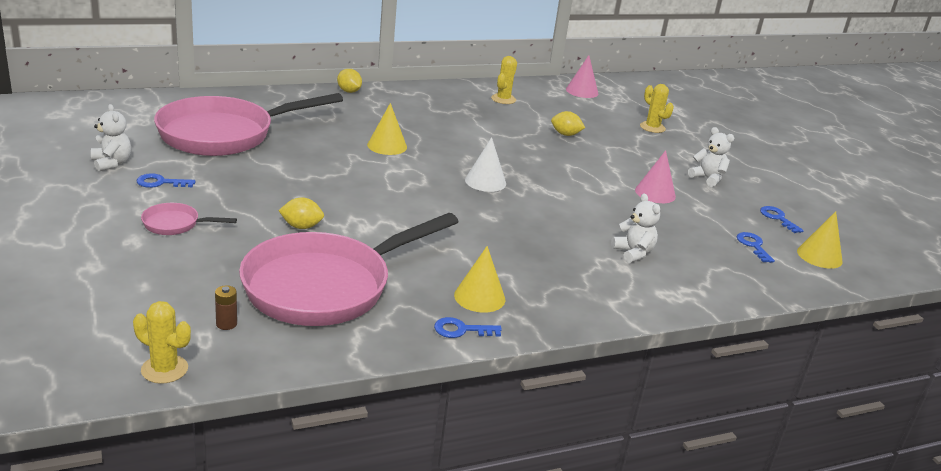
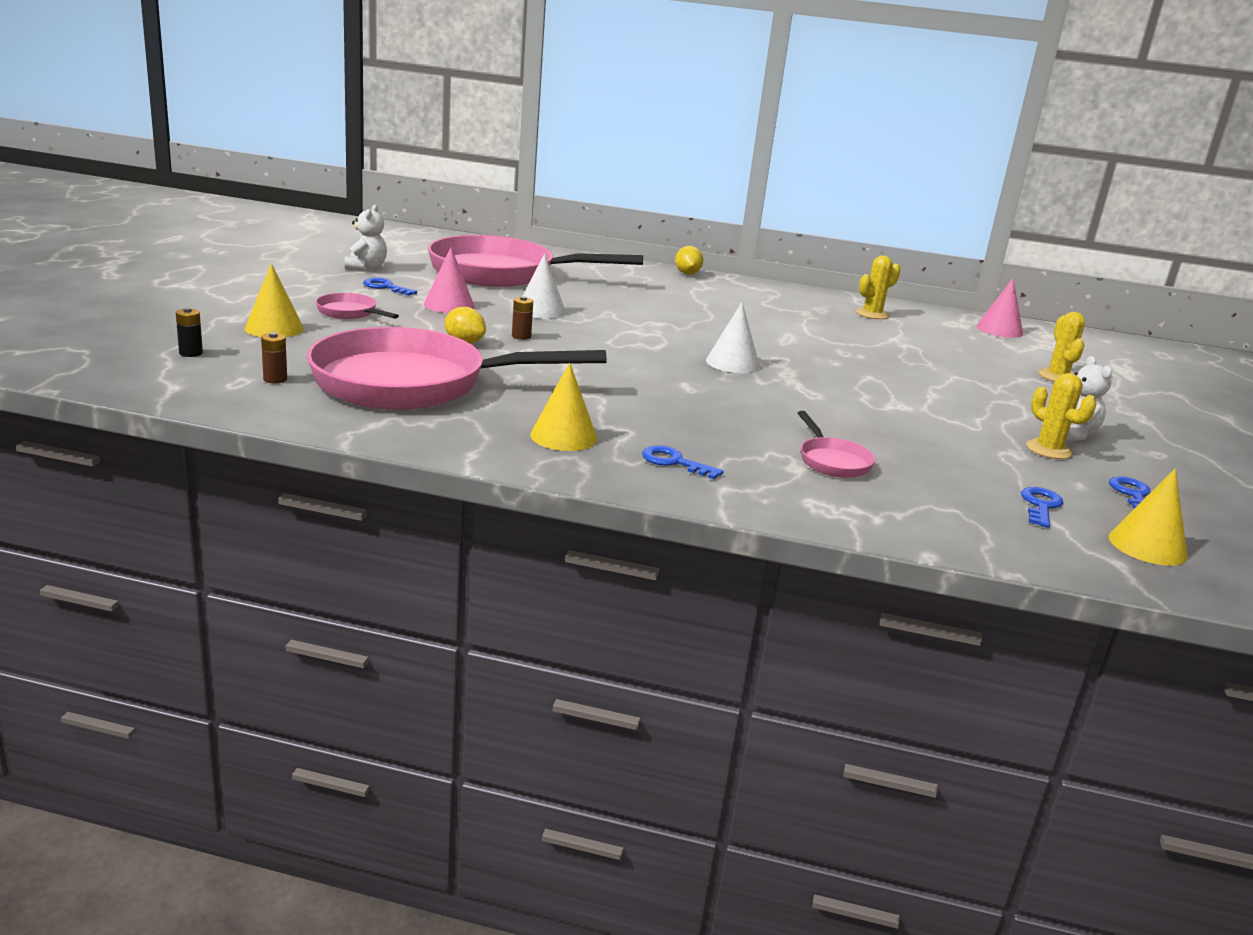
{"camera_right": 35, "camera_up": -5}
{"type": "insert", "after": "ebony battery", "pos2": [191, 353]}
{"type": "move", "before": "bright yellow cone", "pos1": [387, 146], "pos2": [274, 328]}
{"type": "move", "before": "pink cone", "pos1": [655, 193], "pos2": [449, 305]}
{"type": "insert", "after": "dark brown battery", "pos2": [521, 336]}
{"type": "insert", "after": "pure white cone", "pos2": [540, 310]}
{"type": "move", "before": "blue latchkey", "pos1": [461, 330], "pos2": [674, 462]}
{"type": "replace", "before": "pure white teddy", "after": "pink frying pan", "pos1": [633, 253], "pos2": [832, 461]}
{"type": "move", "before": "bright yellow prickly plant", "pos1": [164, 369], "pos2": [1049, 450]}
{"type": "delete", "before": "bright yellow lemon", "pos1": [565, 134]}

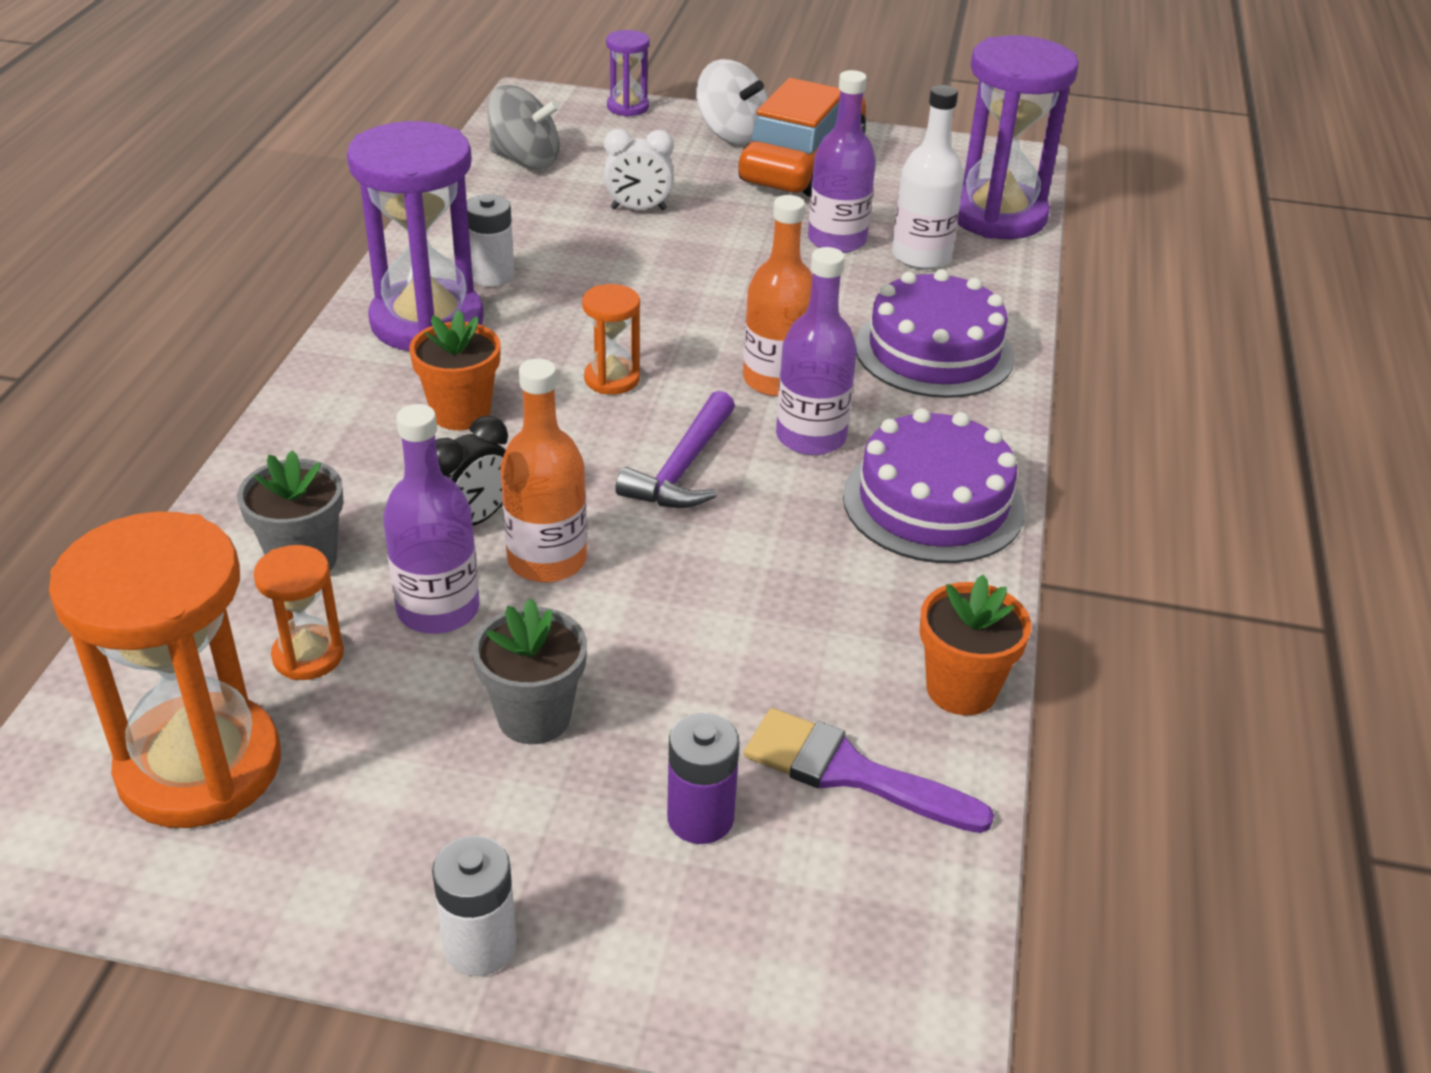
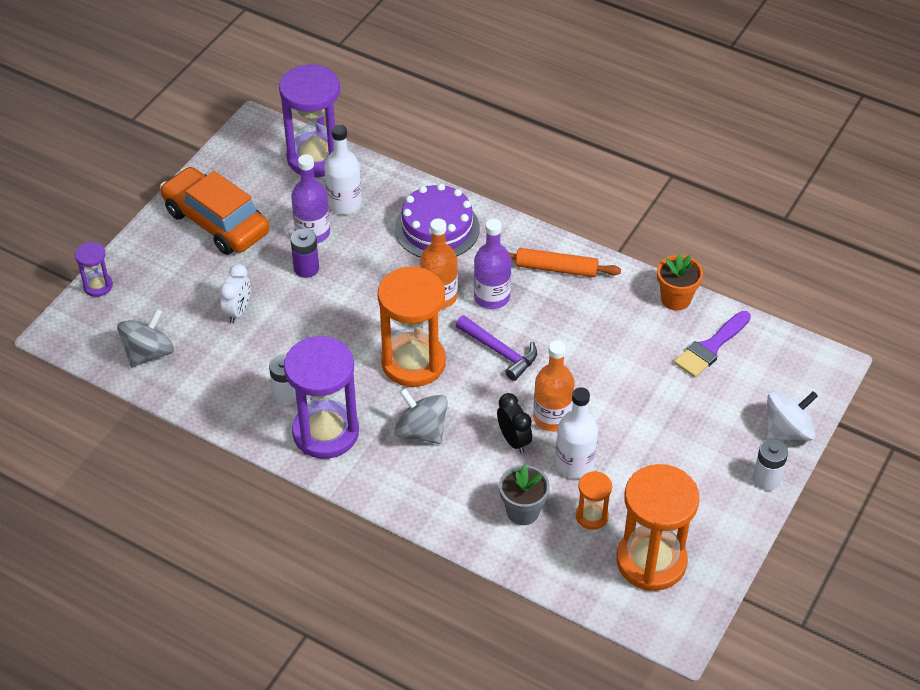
{"camera_right": -70, "camera_up": 10}
{"type": "move", "before": "royal purple battery", "pos1": [700, 818], "pos2": [306, 268]}
{"type": "resize", "before": "bright orange sand timer", "pos1": [612, 379], "pos2": [413, 362], "scale": 2.11}
{"type": "replace", "before": "bright orange flower pot", "after": "ash-grey spinning top", "pos1": [461, 413], "pos2": [421, 431]}
{"type": "replace", "before": "royal purple layer cake", "after": "bright orange dough roller", "pos1": [933, 503], "pos2": [556, 268]}
{"type": "recolor", "before": "royal purple drink bottle", "after": "pure white drink bottle", "pos1": [438, 609], "pos2": [574, 464]}
{"type": "move", "before": "pure white spinning top", "pos1": [731, 134], "pos2": [787, 431]}
{"type": "delete", "before": "ash-grey flower pot", "pos1": [534, 717]}

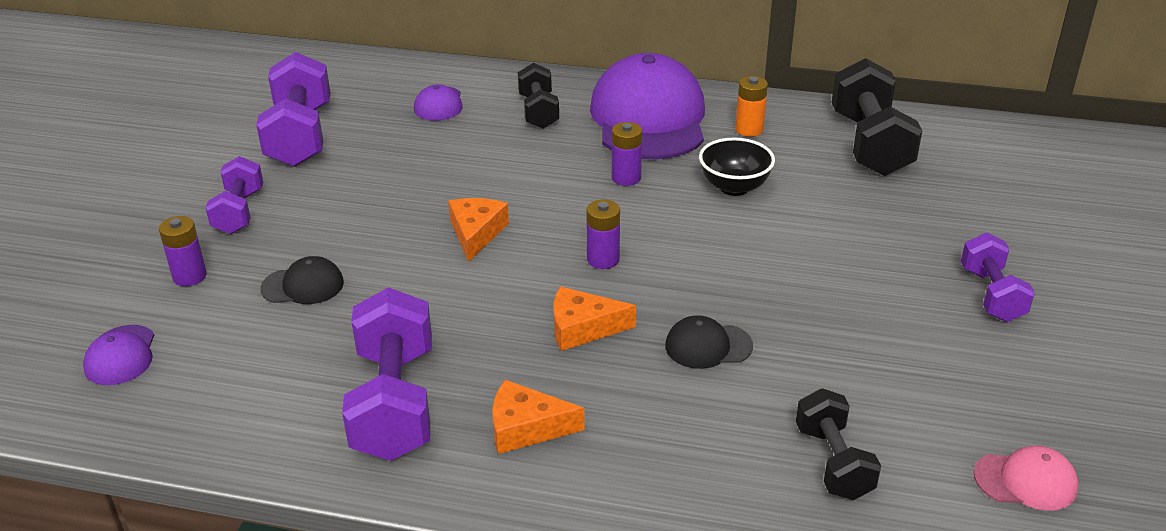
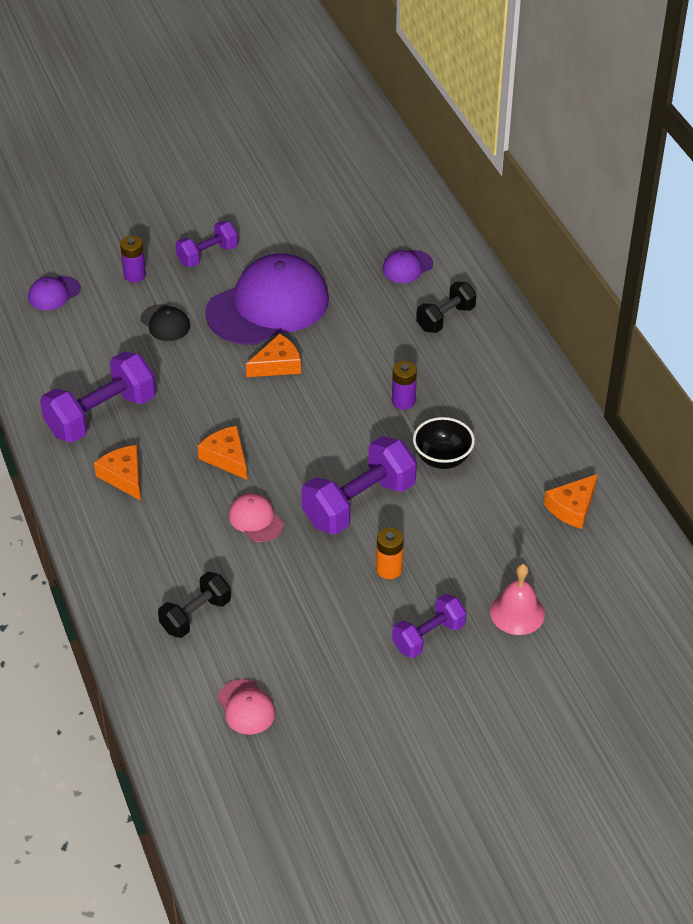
{"camera_right": 55, "camera_up": 10}
{"type": "move", "before": "royal purple cap", "pos1": [648, 118], "pos2": [268, 306]}
{"type": "recolor", "before": "ebony cap", "after": "pink cap", "pos1": [708, 346], "pos2": [256, 520]}
{"type": "move", "before": "royal purple dumbbell", "pos1": [300, 136], "pos2": [359, 504]}
{"type": "move", "before": "bright orange battery", "pos1": [749, 129], "pos2": [389, 569]}
{"type": "insert", "after": "pink bell", "pos2": [517, 613]}
{"type": "replace", "before": "ebony dumbbell", "after": "bright orange piece of cheese", "pos1": [870, 144], "pos2": [572, 508]}
{"type": "delete", "before": "royal purple battery", "pos1": [603, 259]}

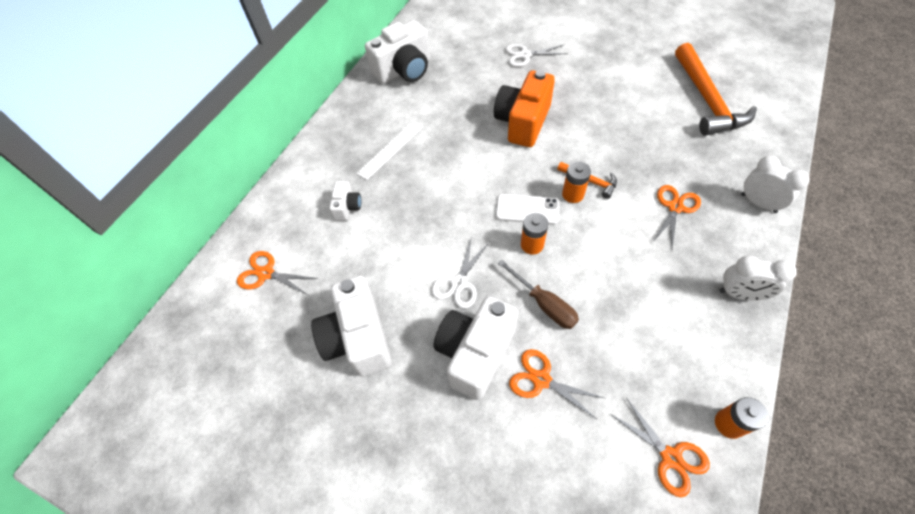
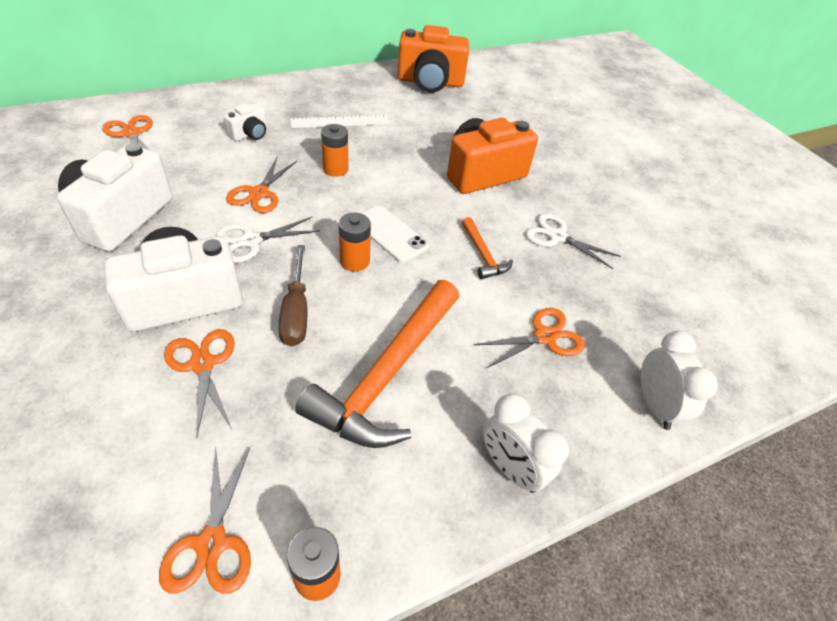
{"camera_right": 30, "camera_up": -10}
{"type": "insert", "after": "bright orange shears", "pos2": [259, 193]}
{"type": "move", "before": "bright orange claw hammer", "pos1": [707, 99], "pos2": [388, 374]}
{"type": "move", "before": "bright orange battery", "pos1": [573, 194], "pos2": [335, 169]}
{"type": "recolor", "before": "pure white camera", "after": "bright orange camera", "pos1": [404, 70], "pos2": [430, 82]}
{"type": "move", "before": "pure white shears", "pos1": [525, 55], "pos2": [557, 236]}

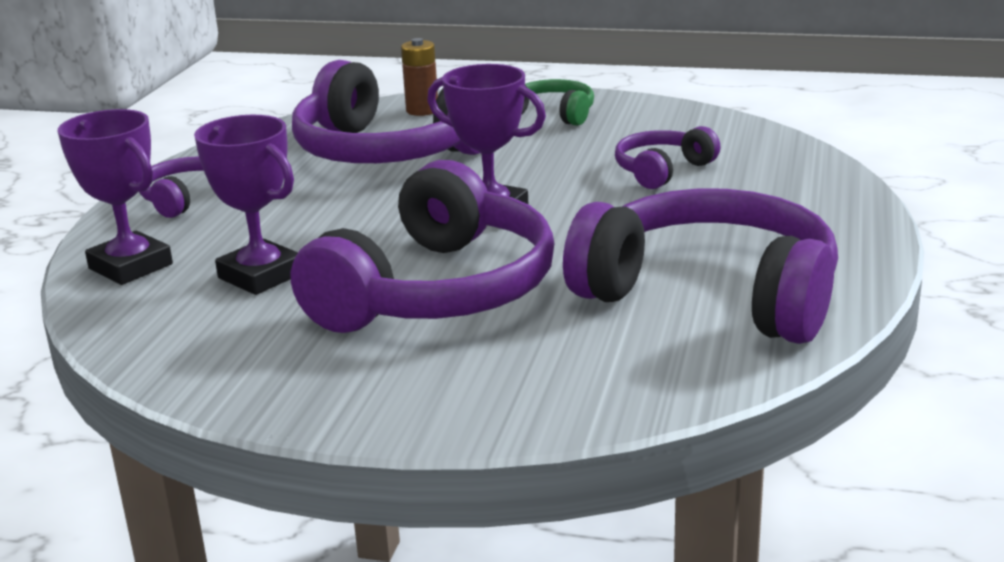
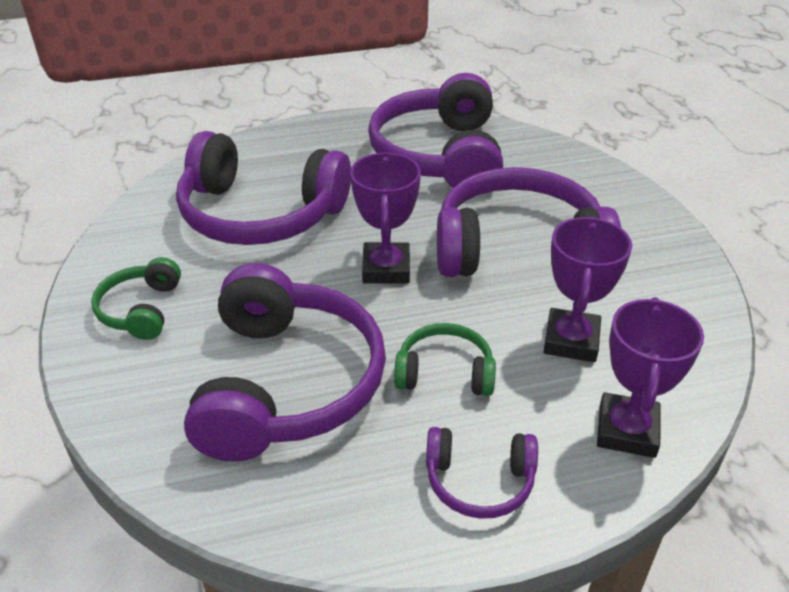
{"camera_right": -120, "camera_up": 15}
{"type": "resize", "before": "royal purple headphones", "pos1": [662, 170], "pos2": [260, 214], "scale": 2.06}
{"type": "insert", "after": "leaf-green headphones", "pos2": [445, 372]}
{"type": "delete", "before": "dark brown battery", "pos1": [422, 110]}

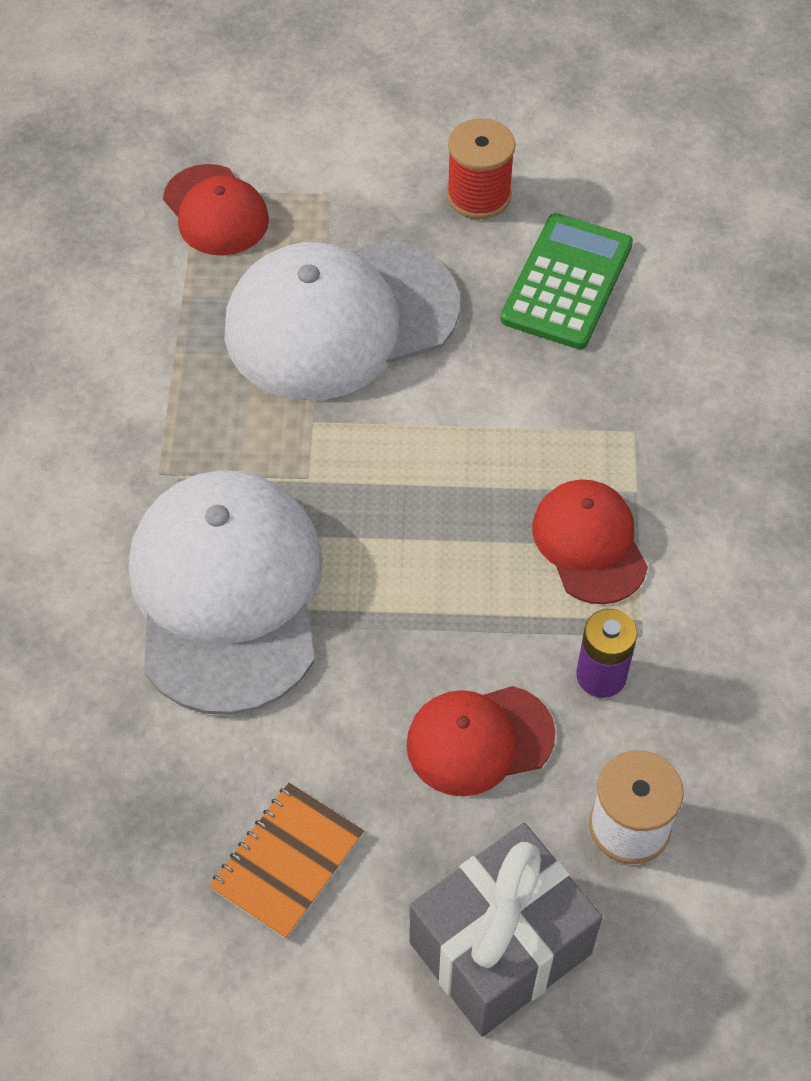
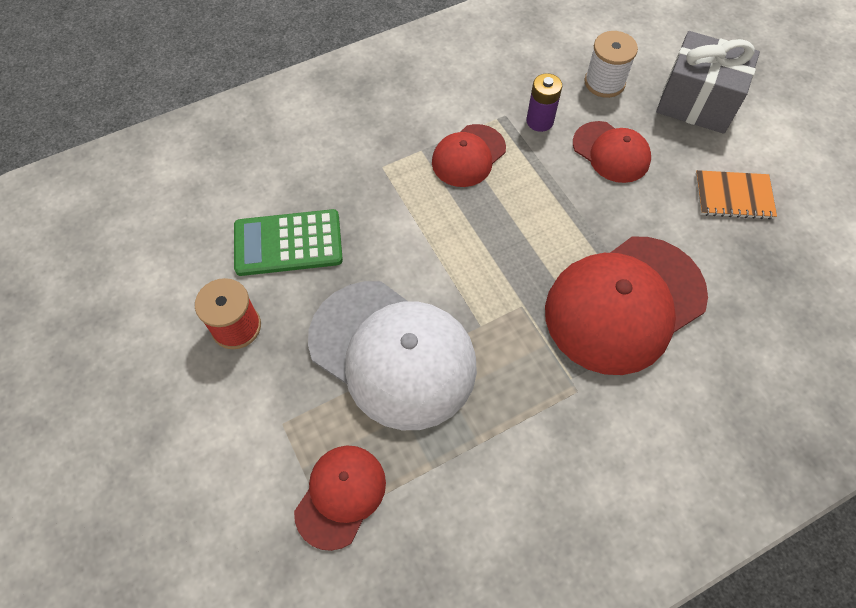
{"camera_right": -120, "camera_up": 5}
{"type": "recolor", "before": "pure white cap", "after": "crimson cap", "pos1": [227, 593], "pos2": [624, 304]}

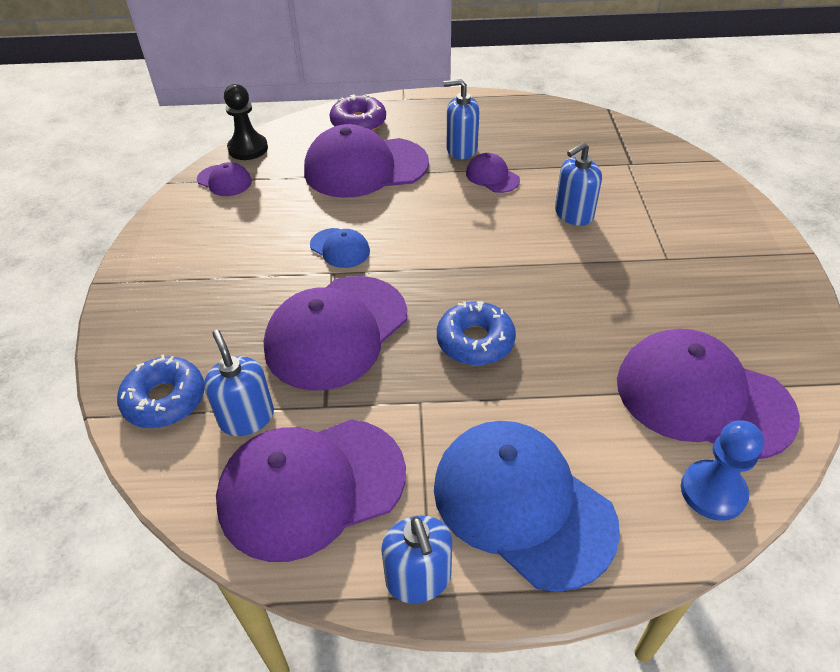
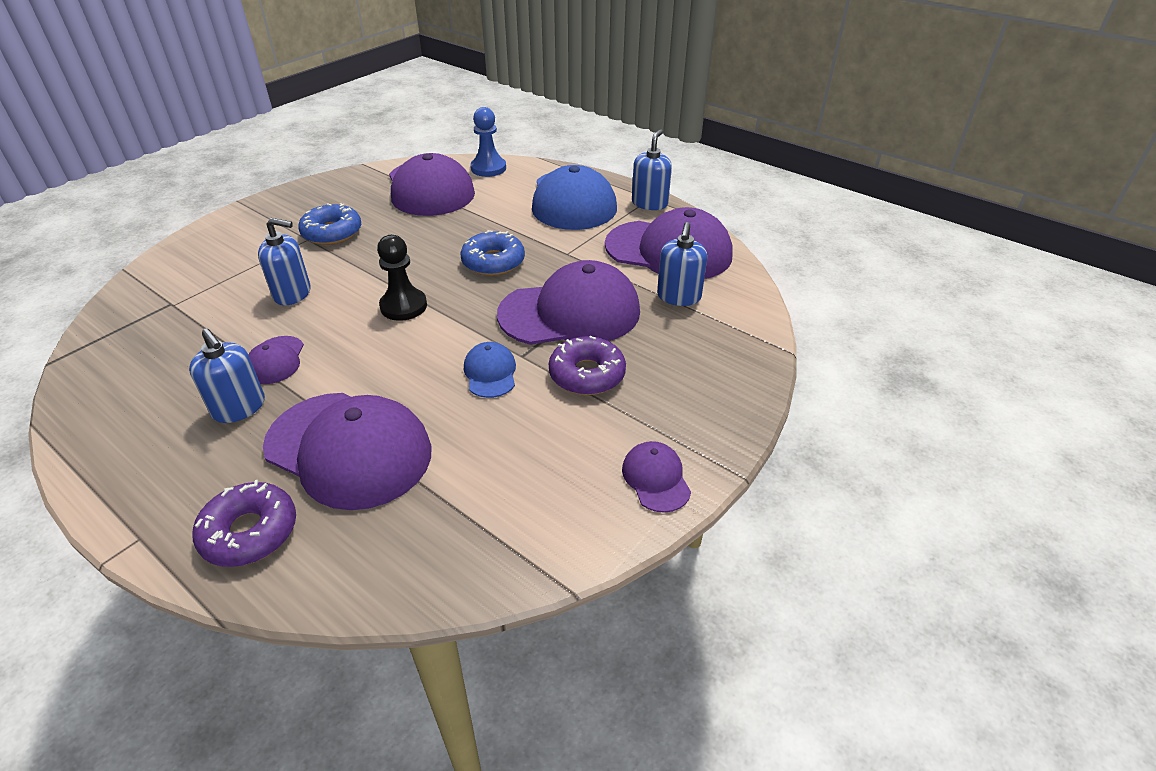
{"camera_right": -140, "camera_up": -5}
{"type": "move", "before": "blue doughnut", "pos1": [165, 399], "pos2": [332, 233]}
{"type": "move", "before": "ebony game pawn", "pos1": [248, 149], "pos2": [403, 306]}
{"type": "insert", "after": "royal purple doughnut", "pos2": [587, 374]}
{"type": "move", "before": "royal purple cap", "pos1": [224, 181], "pos2": [656, 478]}

